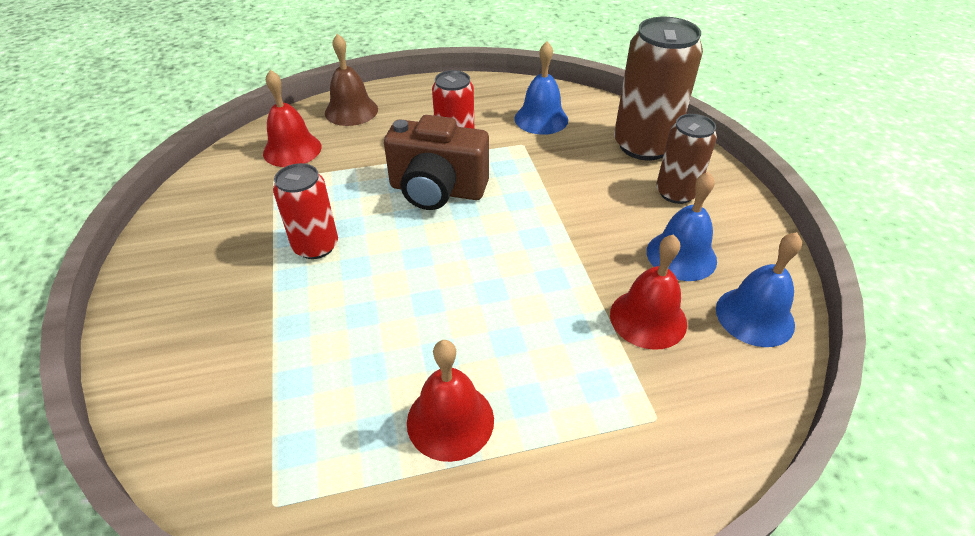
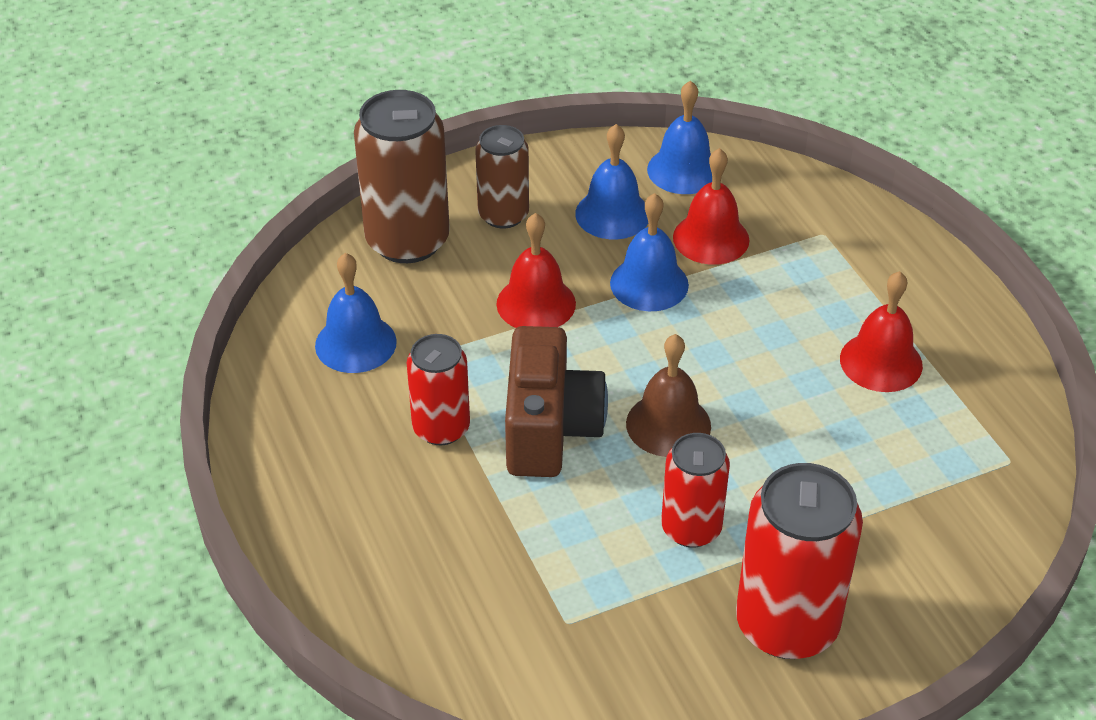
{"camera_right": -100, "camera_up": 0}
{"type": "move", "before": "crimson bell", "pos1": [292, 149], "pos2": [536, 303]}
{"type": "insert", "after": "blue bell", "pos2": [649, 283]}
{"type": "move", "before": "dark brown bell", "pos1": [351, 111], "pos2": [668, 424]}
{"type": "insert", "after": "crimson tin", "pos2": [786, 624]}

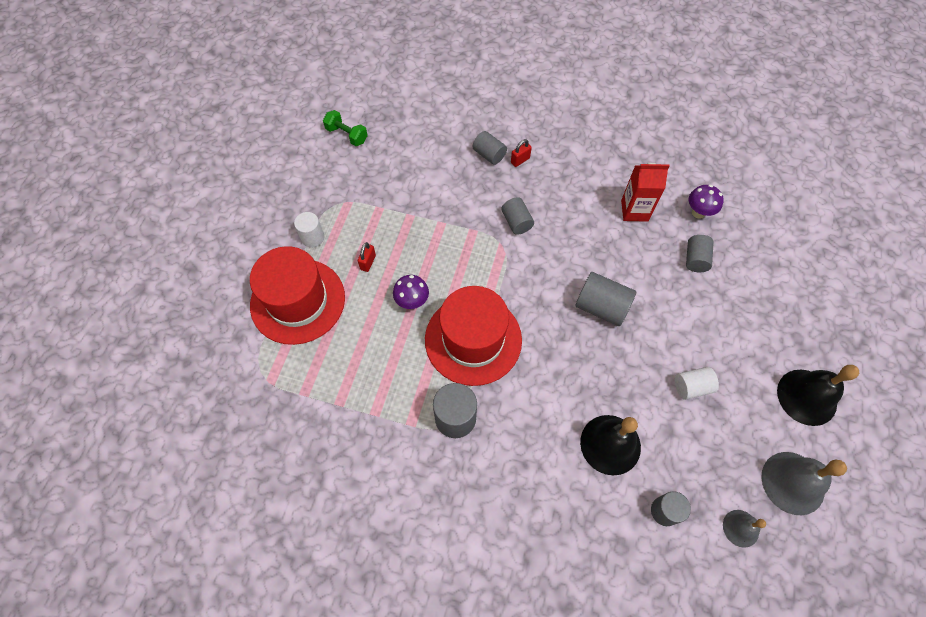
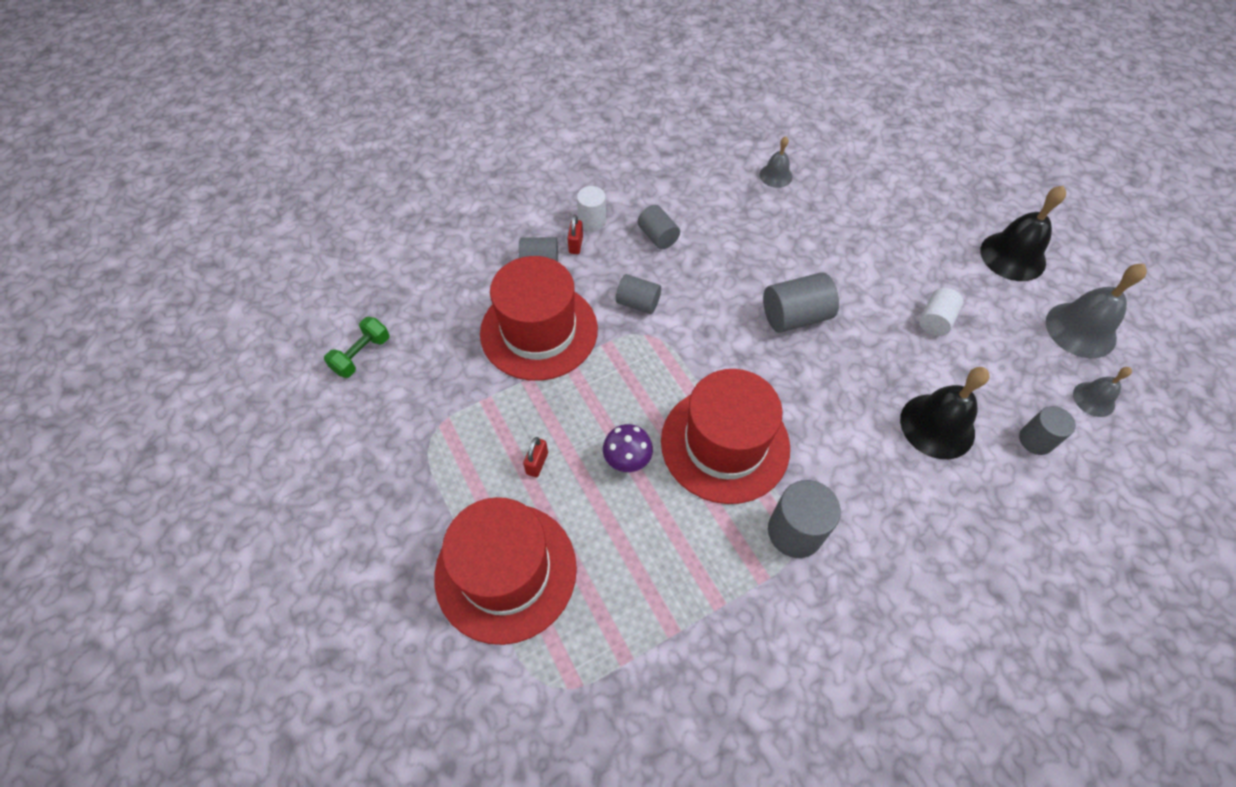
{"camera_right": -45, "camera_up": -5}
{"type": "rotate", "before": "leaf-green dumbbell", "pos1": [346, 135], "pos2": [362, 355], "turn": -45}
{"type": "insert", "after": "crimson tall hat", "pos2": [539, 331]}
{"type": "rotate", "before": "crimson padlock", "pos1": [368, 262], "pos2": [537, 463], "turn": 45}
{"type": "move", "before": "pure white cylinder", "pos1": [312, 237], "pos2": [592, 221]}
{"type": "move", "before": "ash-grey cylinder", "pos1": [695, 259], "pos2": [658, 236]}
{"type": "replace", "before": "royal purple fungus", "after": "ash-grey bell", "pos1": [698, 212], "pos2": [776, 175]}
{"type": "delete", "before": "crimson juice carton", "pos1": [634, 210]}

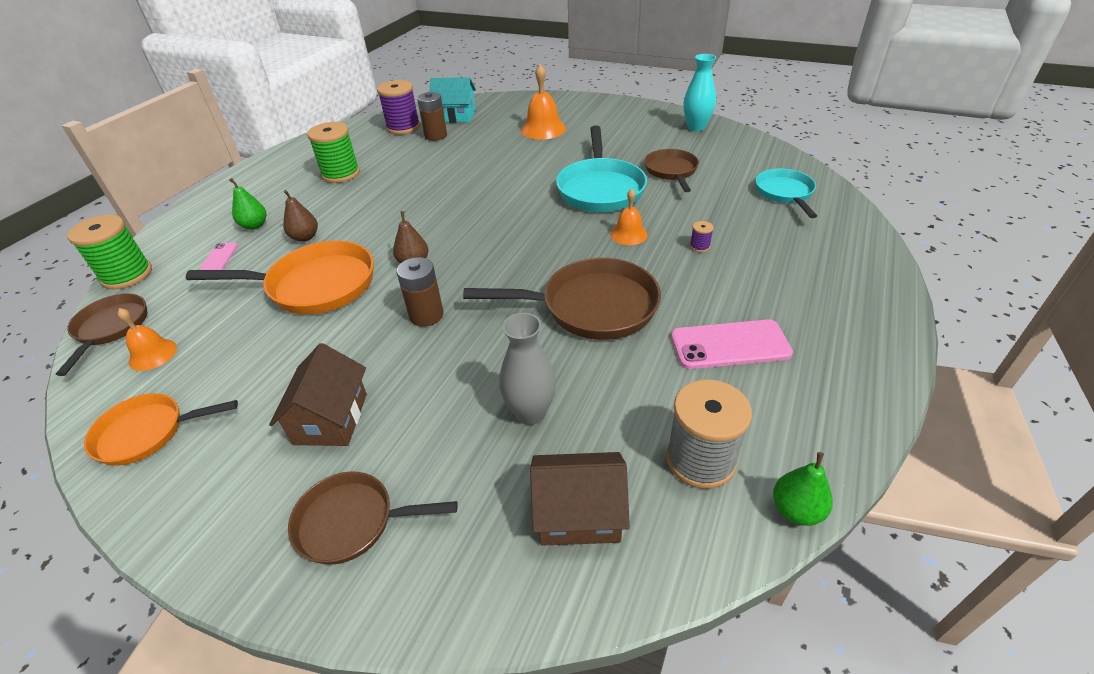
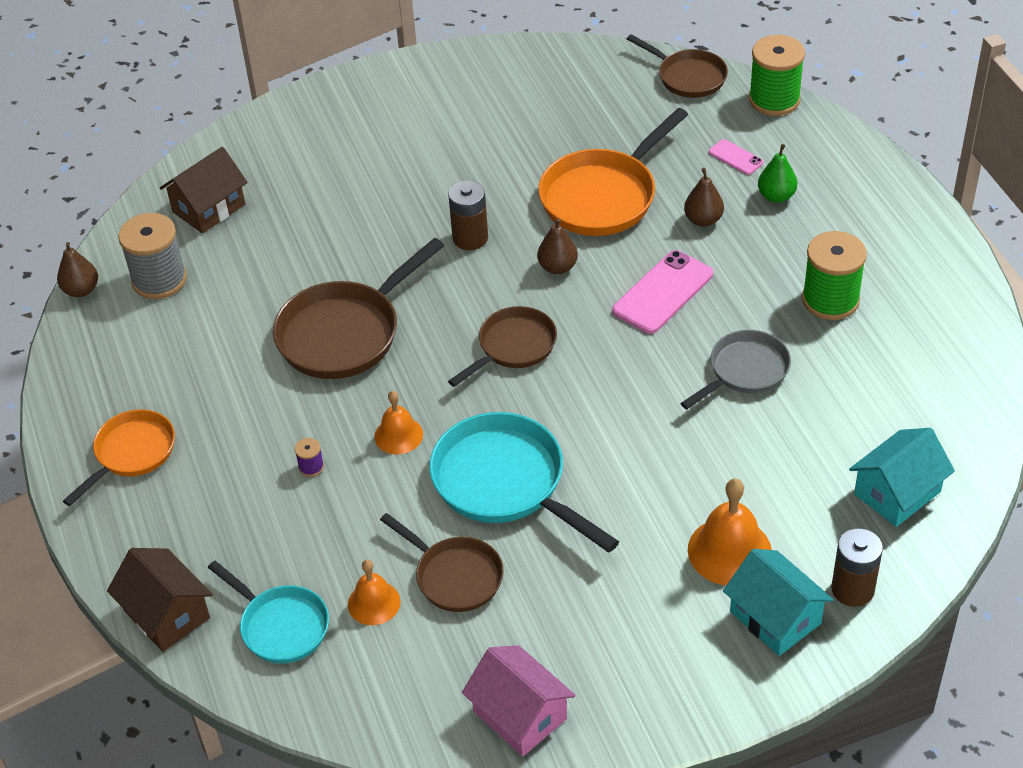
{"camera_right": 135, "camera_up": 5}
{"type": "recolor", "before": "leaf-green pear", "after": "dark brown pear", "pos1": [796, 510], "pos2": [81, 290]}
{"type": "move", "before": "bright orange frying pan", "pos1": [147, 433], "pos2": [132, 453]}
{"type": "move", "before": "dark brown house", "pos1": [331, 418], "pos2": [167, 614]}
{"type": "move", "before": "bright orange bell", "pos1": [153, 354], "pos2": [374, 603]}
{"type": "move", "before": "dark brown frying pan", "pos1": [352, 522], "pos2": [513, 347]}
{"type": "replace", "before": "teal vase", "after": "pink house", "pos1": [696, 127], "pos2": [520, 715]}
{"type": "move", "before": "pink mobile phone", "pos1": [729, 345], "pos2": [663, 293]}
{"type": "insert", "after": "ash-grey frying pan", "pos2": [745, 371]}
{"type": "insert", "after": "teal house", "pos2": [775, 617]}
{"type": "move", "before": "dark brown battery", "pos1": [436, 136], "pos2": [852, 589]}
{"type": "delete", "before": "royal purple spool", "pos1": [403, 127]}
{"type": "delete", "before": "ash-grey vase", "pos1": [530, 413]}

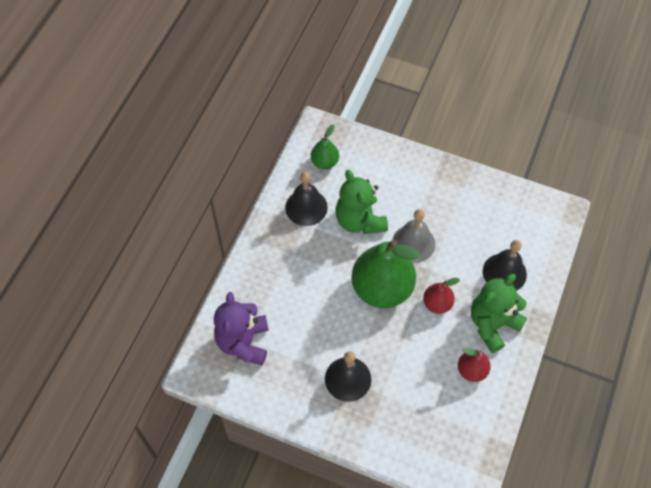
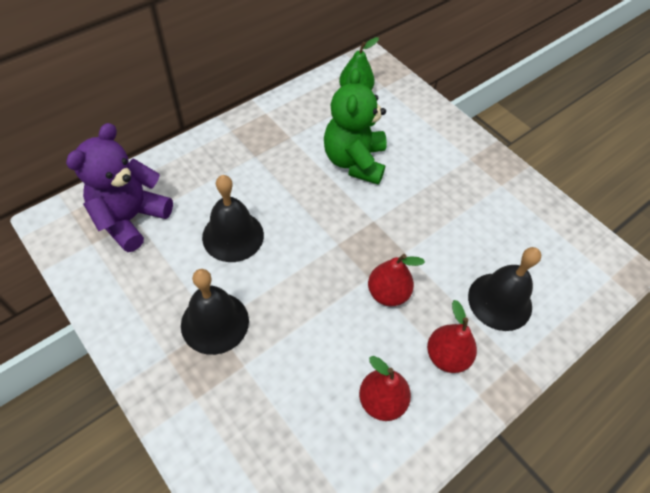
{"camera_right": 25, "camera_up": -5}
{"type": "move", "before": "ebony bell", "pos1": [306, 207], "pos2": [233, 236]}
{"type": "replace", "before": "leaf-green teddy", "after": "crimson pear", "pos1": [492, 324], "pos2": [446, 356]}
{"type": "delete", "before": "leaf-green pear", "pos1": [382, 288]}
{"type": "delete", "before": "ash-grey bell", "pos1": [413, 243]}

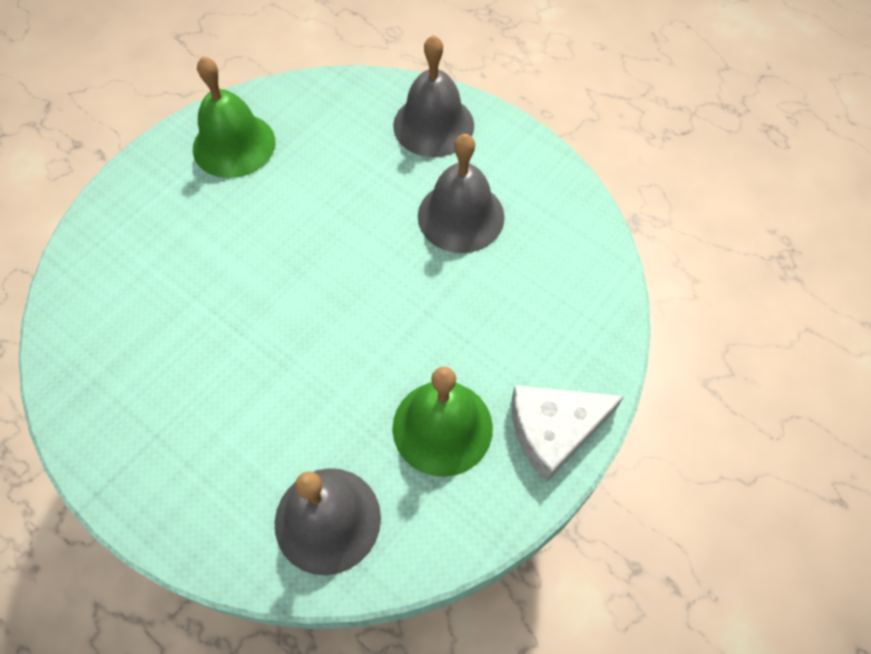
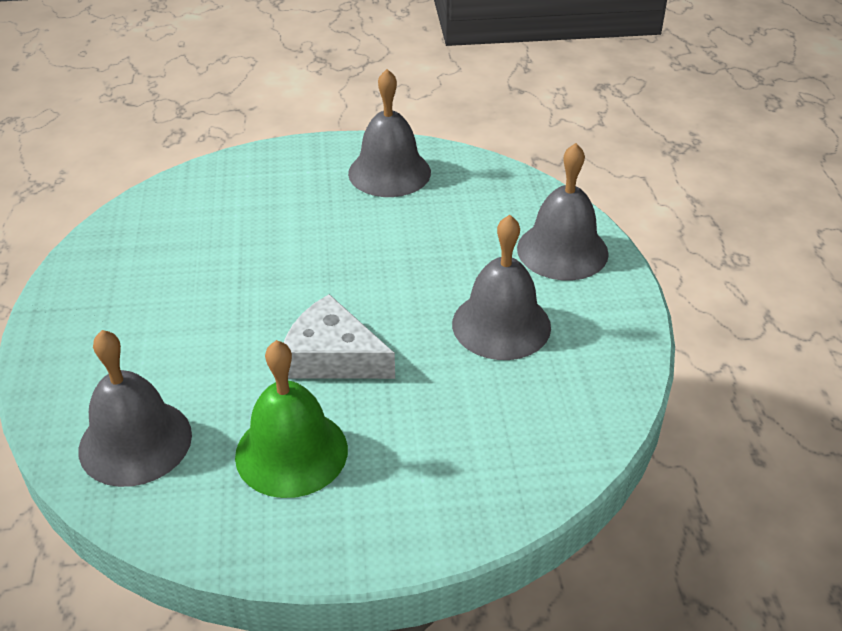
{"camera_right": 45, "camera_up": -20}
{"type": "move", "before": "pure white piece of cheese", "pos1": [554, 430], "pos2": [333, 356]}
{"type": "recolor", "before": "leaf-green bell", "after": "ash-grey bell", "pos1": [234, 145], "pos2": [389, 172]}

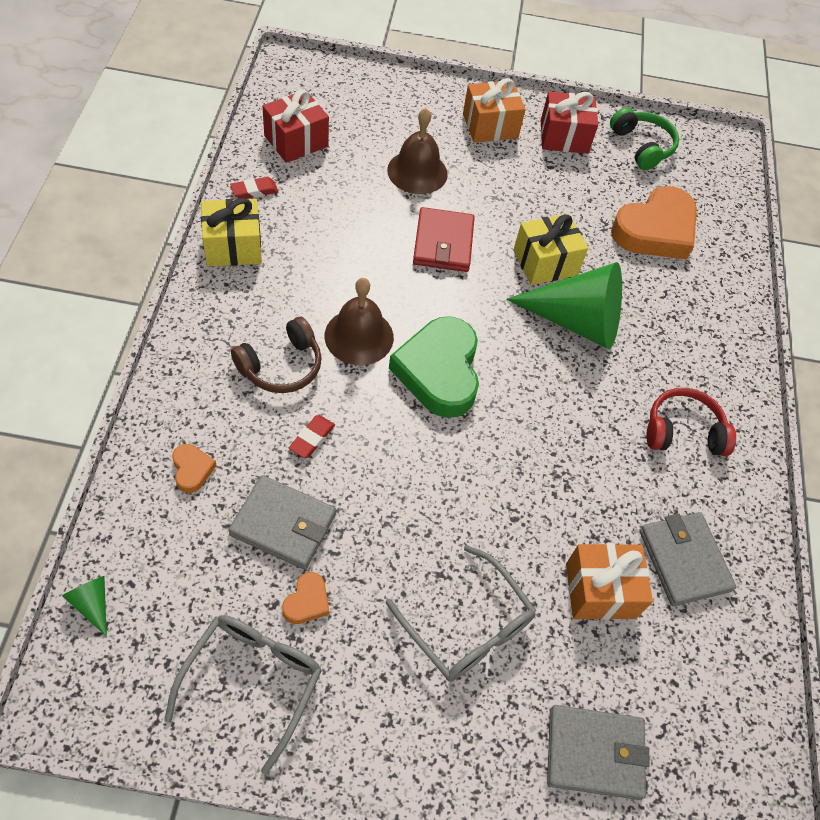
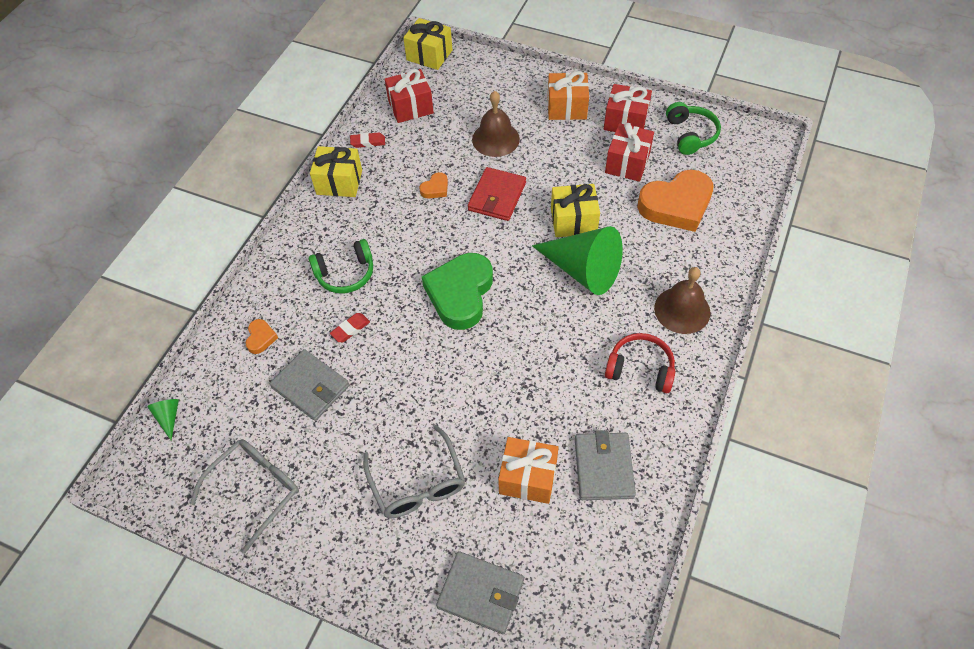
{"camera_right": 25, "camera_up": 0}
{"type": "recolor", "before": "dark brown headphones", "after": "leaf-green headphones", "pos1": [281, 366], "pos2": [345, 274]}
{"type": "insert", "after": "bright yellow present", "pos2": [429, 55]}
{"type": "move", "before": "bright orange heart", "pos1": [307, 601], "pos2": [435, 188]}
{"type": "insert", "after": "crimson present", "pos2": [627, 163]}
{"type": "move", "before": "dark brown bell", "pos1": [359, 336], "pos2": [682, 310]}

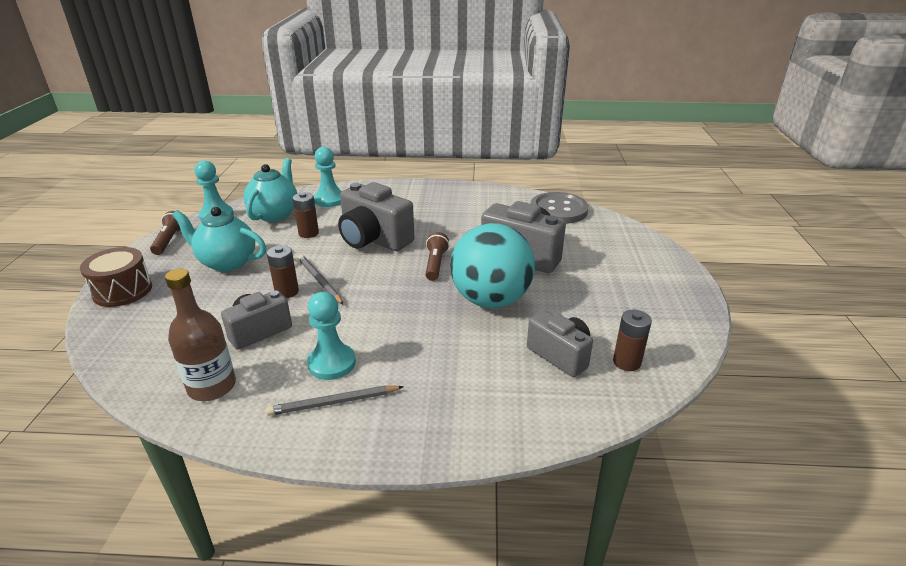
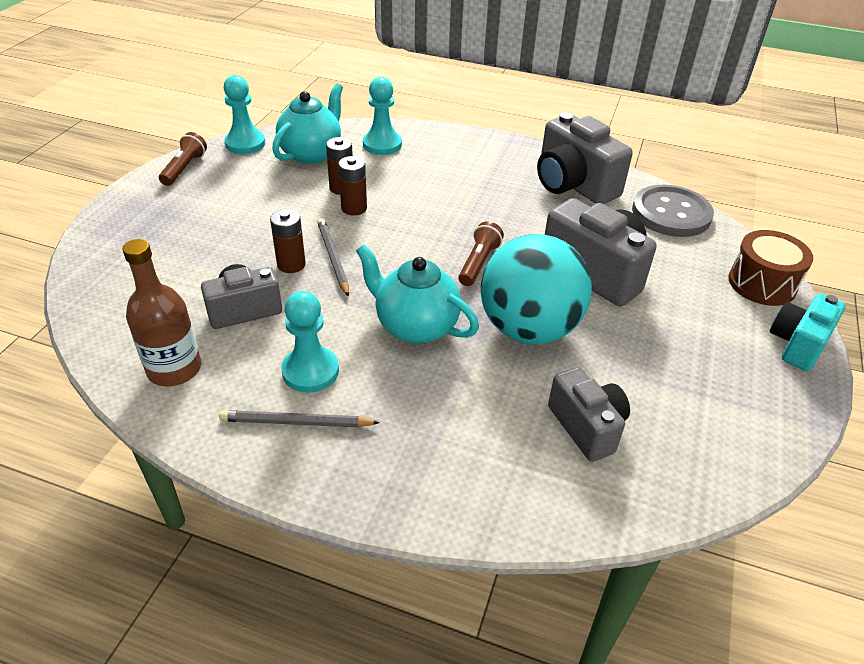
{"camera_right": 15, "camera_up": 10}
{"type": "move", "before": "dark brown battery", "pos1": [626, 362], "pos2": [354, 208]}
{"type": "move", "before": "teal china teapot", "pos1": [227, 262], "pos2": [415, 326]}
{"type": "move", "before": "ash-grey camera", "pos1": [374, 239], "pos2": [573, 185]}
{"type": "move", "before": "dark brown drum", "pos1": [122, 291], "pos2": [762, 284]}
{"type": "insert", "after": "teal camera", "pos2": [798, 344]}

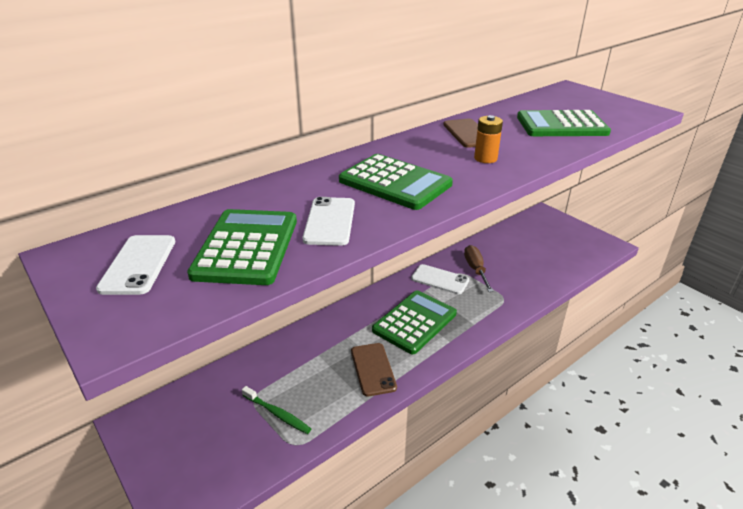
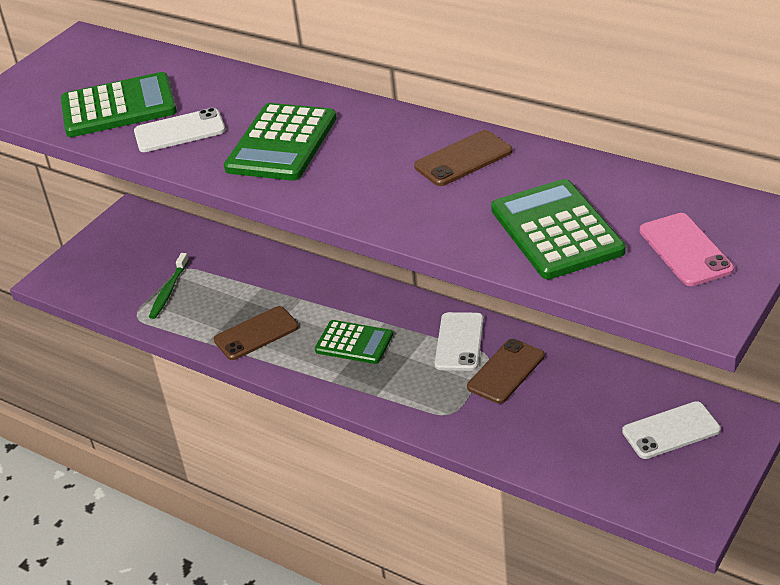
{"camera_right": 75, "camera_up": 5}
{"type": "resize", "before": "leaf-green calculator", "pos1": [414, 322], "pos2": [354, 343], "scale": 0.65}
{"type": "replace", "before": "dark brown hand screwdriver", "after": "dark brown mobile phone", "pos1": [476, 270], "pos2": [506, 371]}
{"type": "move", "before": "pure white mobile phone", "pos1": [139, 264], "pos2": [671, 431]}
{"type": "insert", "after": "pink mobile phone", "pos2": [685, 250]}
{"type": "delete", "before": "bright orange battery", "pos1": [485, 158]}

